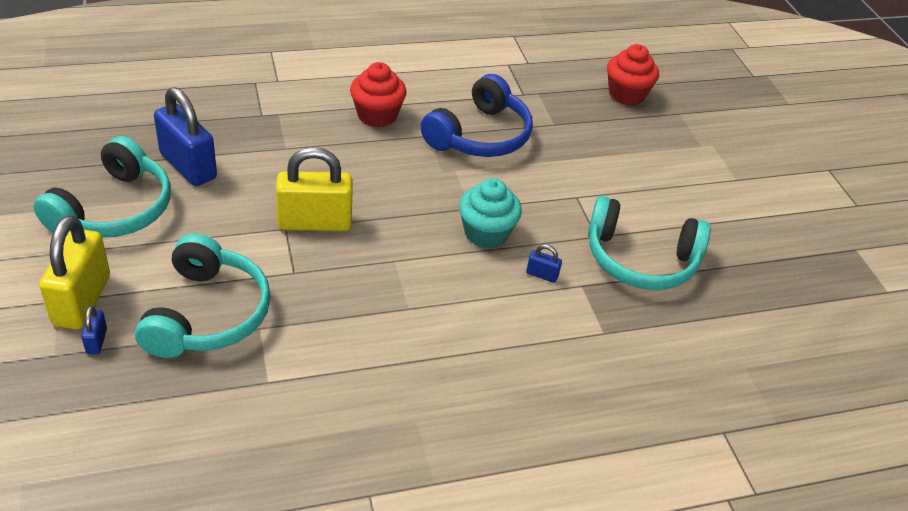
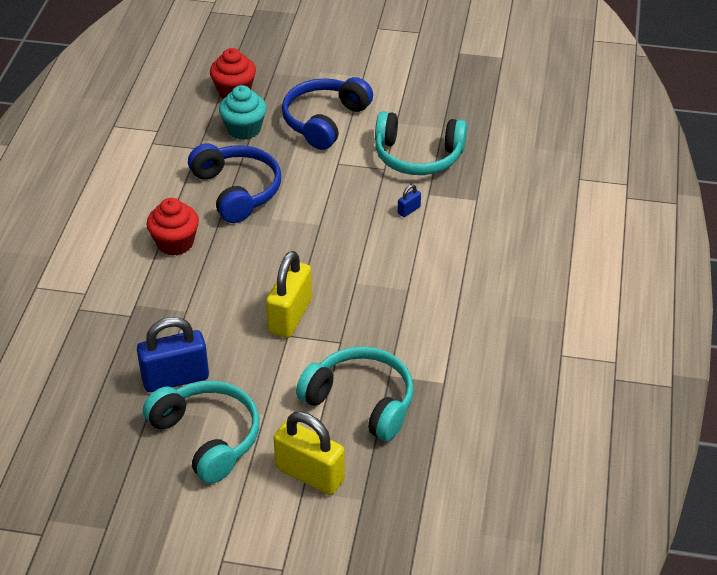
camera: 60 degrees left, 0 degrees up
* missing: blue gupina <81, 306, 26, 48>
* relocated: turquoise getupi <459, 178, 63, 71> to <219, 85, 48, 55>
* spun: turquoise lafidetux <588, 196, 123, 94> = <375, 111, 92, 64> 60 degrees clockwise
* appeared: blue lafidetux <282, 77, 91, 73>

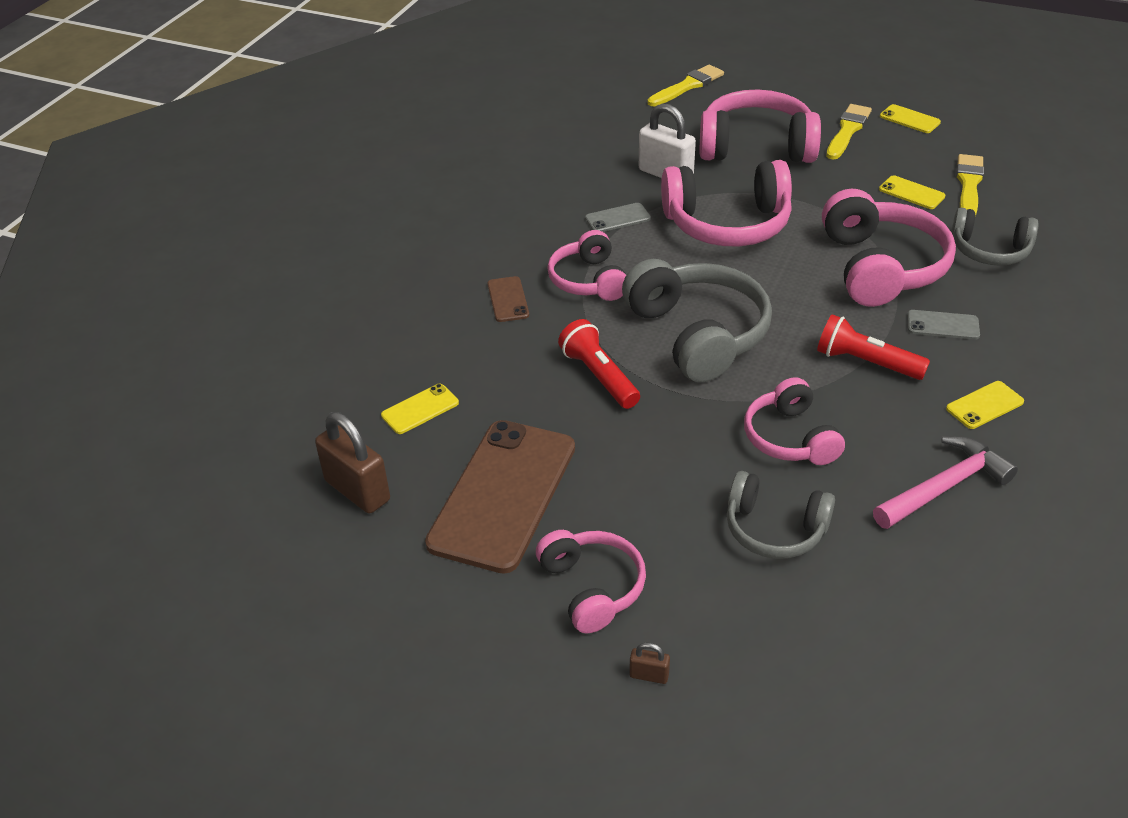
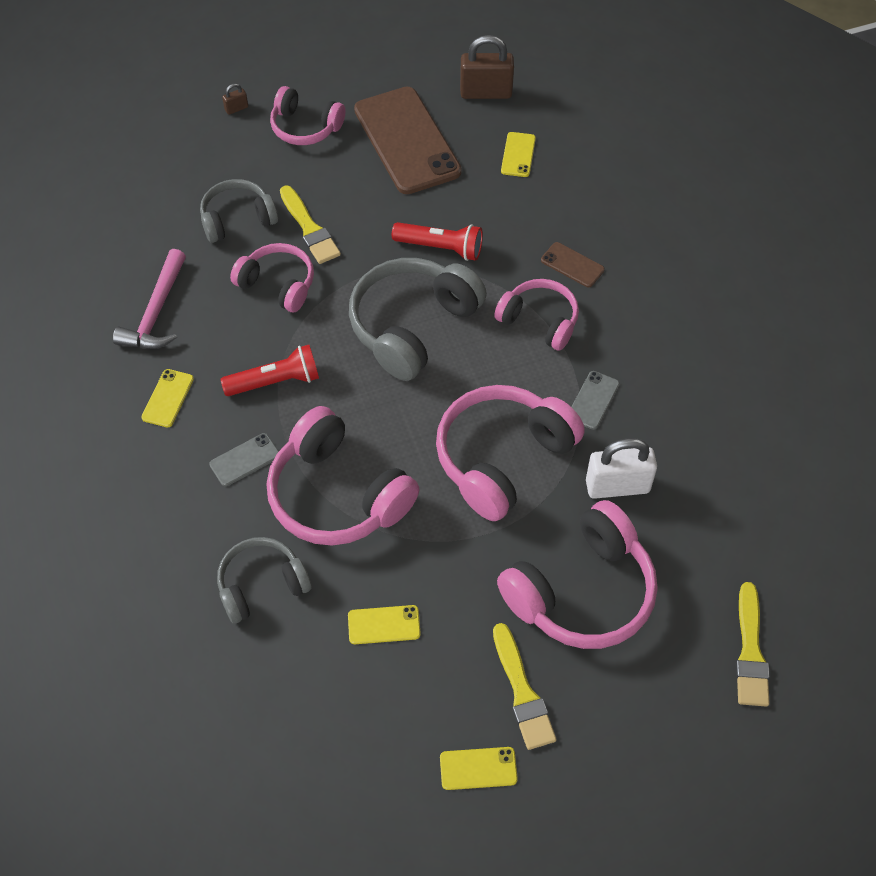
camera: 135 degrees right, 15 degrees up
* spun: grey lafidetux <622, 259, 150, 123> = <349, 258, 138, 123> 105 degrees clockwise
* relocated: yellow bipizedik <956, 154, 28, 62> to <280, 185, 61, 79>

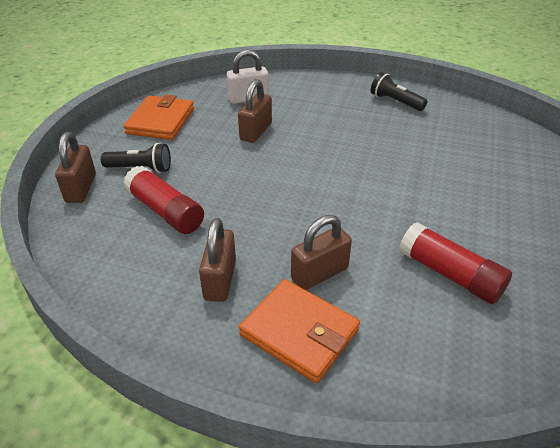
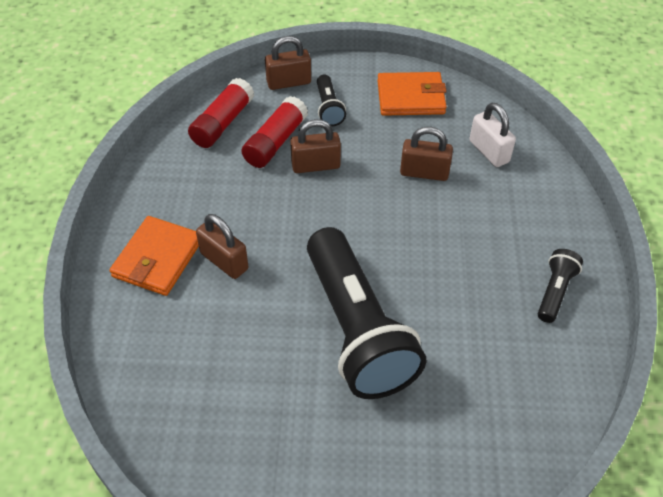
camera: 75 degrees right, 10 degrees up
* relocated: brown gupina <199, 218, 37, 84> to <290, 119, 51, 54>
* relocated: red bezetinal <399, 222, 113, 82> to <188, 78, 66, 70>
* appeared: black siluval <307, 227, 120, 172>

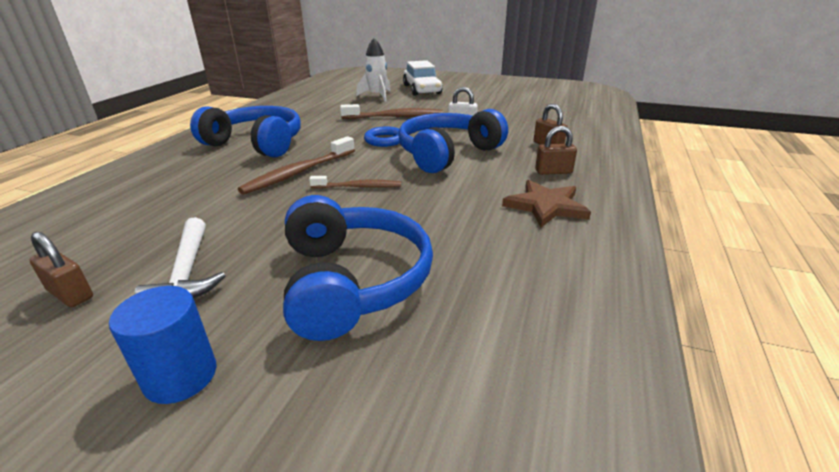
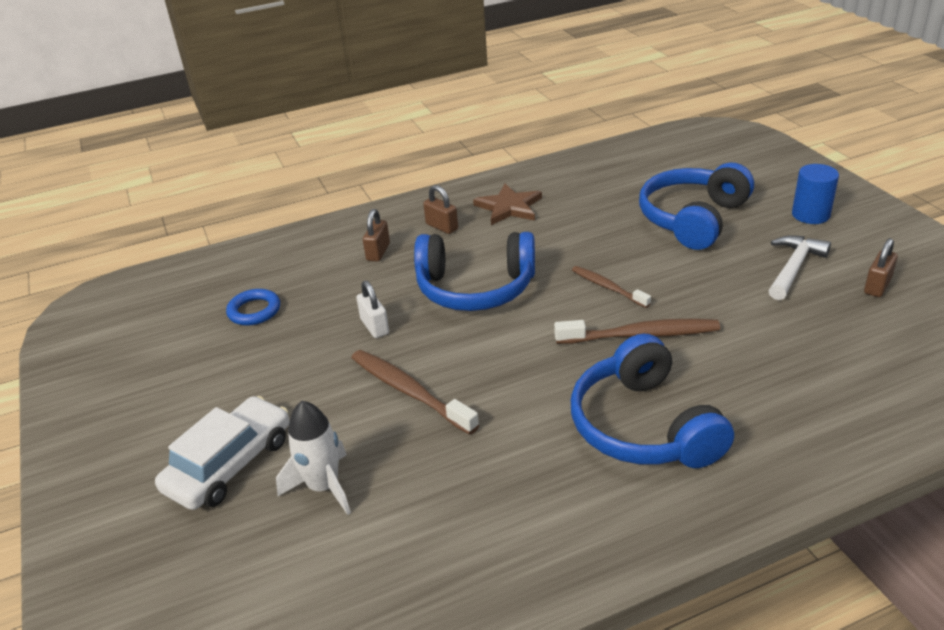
camera: 130 degrees left, 5 degrees up
* spun: brown gupina <30, 232, 63, 75> = <864, 238, 34, 59> 45 degrees clockwise
* relocated: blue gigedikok <364, 127, 36, 20> to <226, 289, 54, 37>

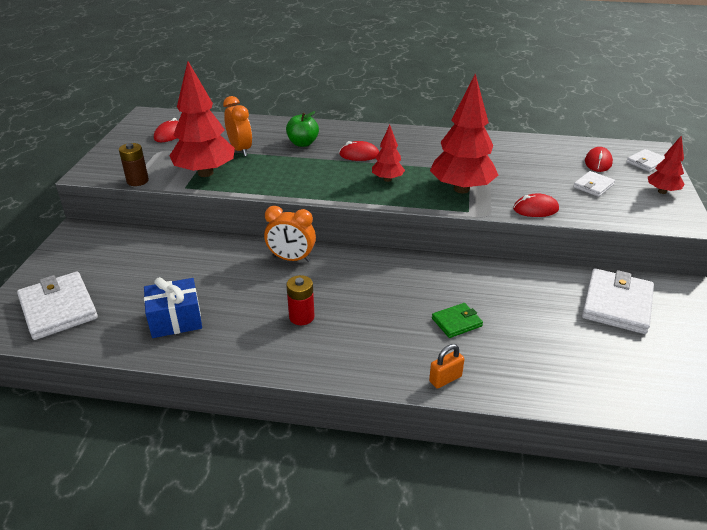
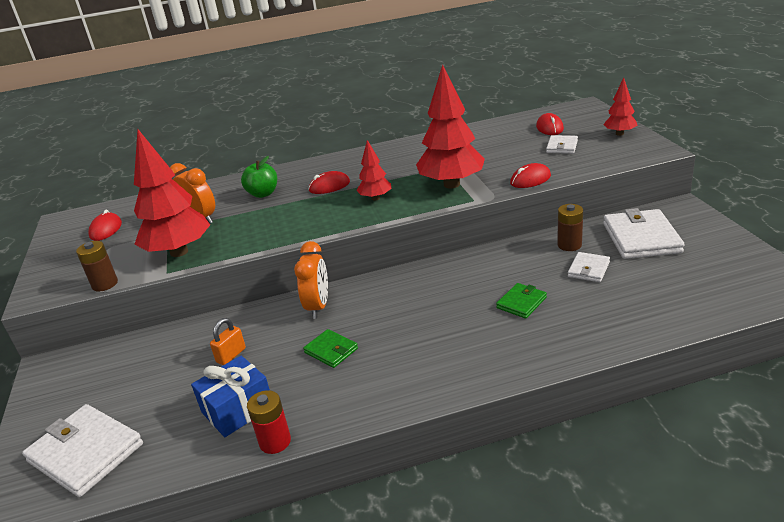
camera: 20 degrees left, 5 degrees down
* spun: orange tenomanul <264, 206, 52, 56> = <294, 241, 34, 78> 75 degrees counterclockwise
* relocated: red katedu <286, 275, 29, 50> to <247, 390, 44, 64>
* relocated: orange gupina <429, 344, 36, 45> to <210, 318, 36, 47>
* relocated: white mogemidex <626, 149, 39, 23> to <568, 252, 42, 30>
* appeared: green mogemidex <303, 329, 55, 39>
* appeared: brown katedu <557, 204, 26, 47>

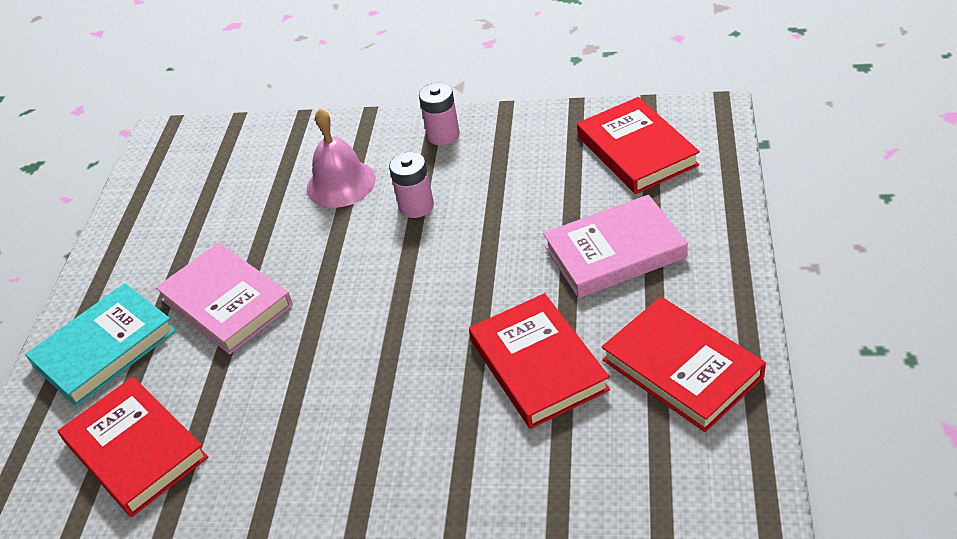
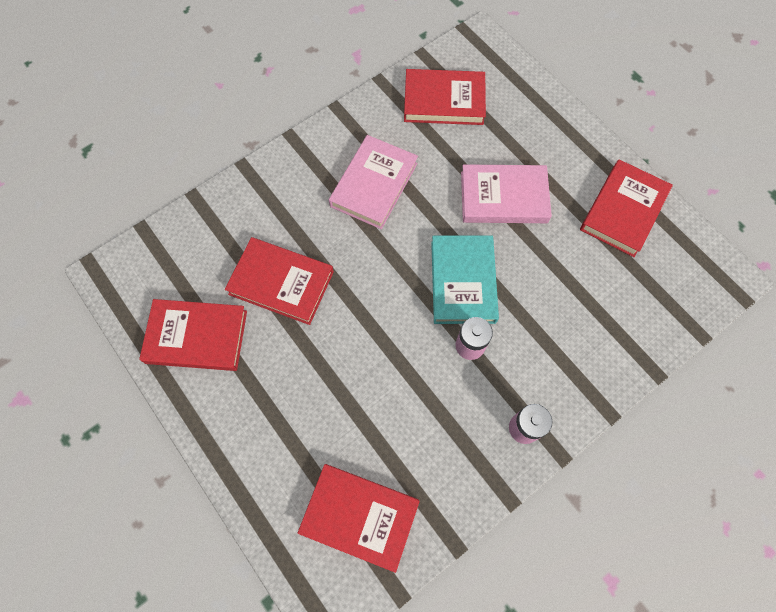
camera: 130 degrees right, 25 degrees up
* relocated: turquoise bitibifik <25, 283, 151, 124> to <431, 235, 68, 89>
* missing: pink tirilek <307, 109, 69, 99>
* relocated: pink bitibifik <543, 195, 145, 103> to <329, 135, 89, 94>
* appeared: red bitibifik <580, 159, 93, 98>

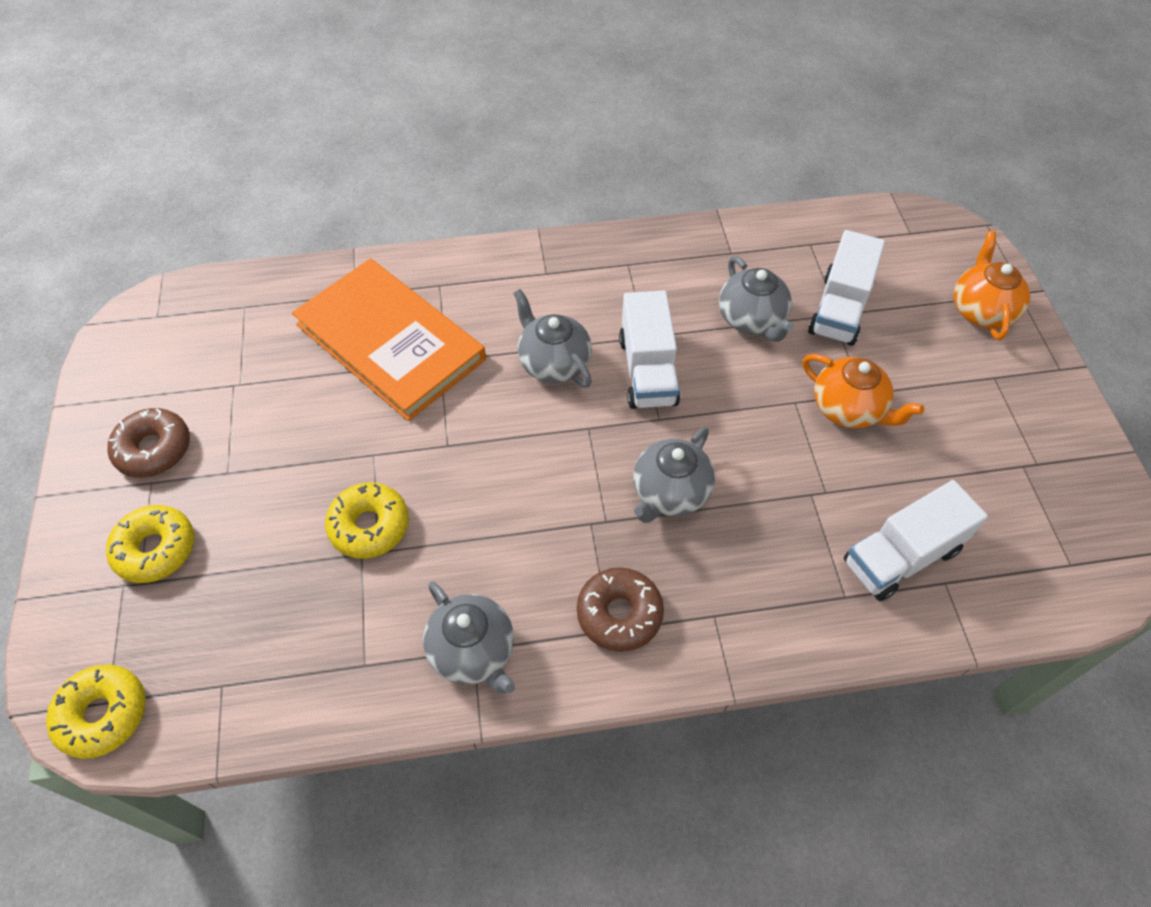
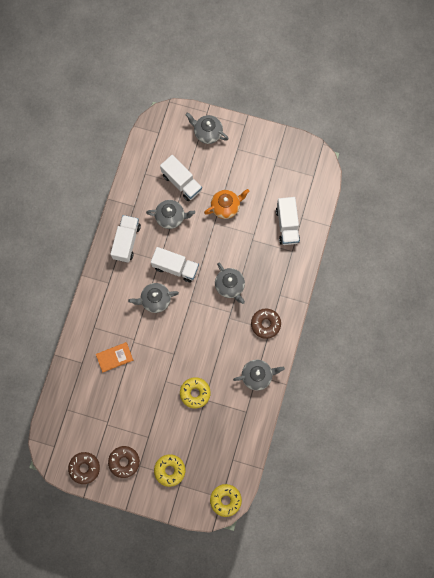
camera: 65 degrees left, 20 degrees up
* size: orange bitibifik <292, 259, 194, 162> = <96, 342, 37, 30> x0.45
* colour: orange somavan <954, 231, 76, 109> to grey somavan <185, 113, 44, 31>
* appeared: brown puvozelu <68, 452, 32, 32>
* appeared: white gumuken <110, 215, 31, 48>

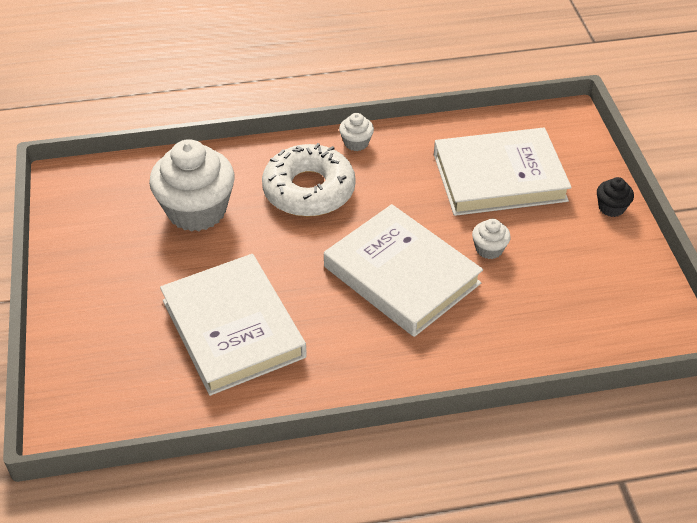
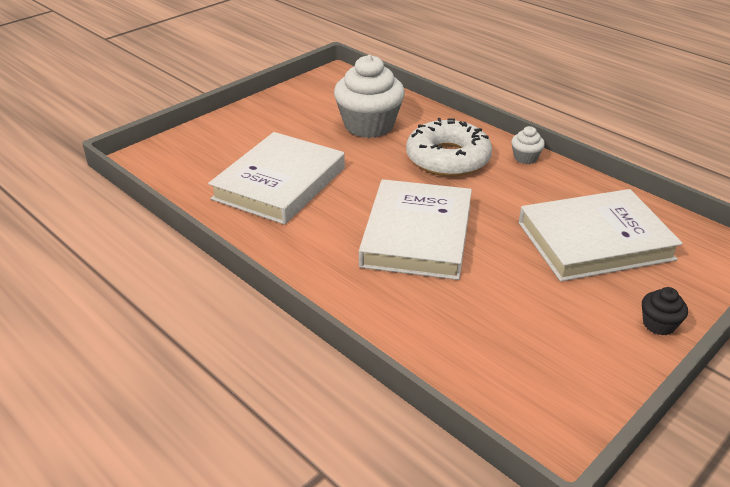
camera: 55 degrees right, 10 degrees down
* spun: white bitibifik <434, 128, 138, 88> = <519, 189, 164, 93> 60 degrees counterclockwise
* missing: white getupi <472, 219, 39, 40>

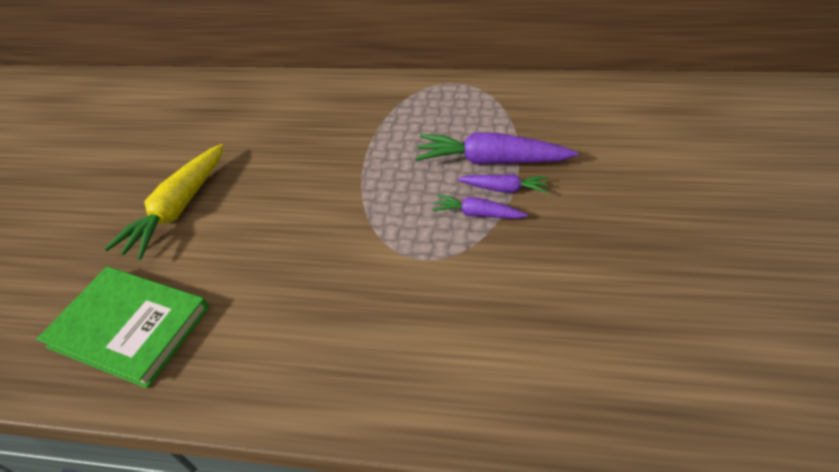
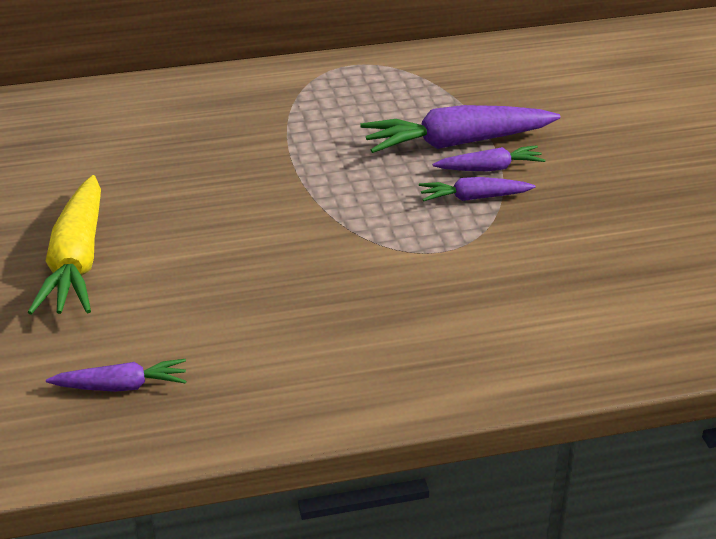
camera: 25 degrees left, 10 degrees down
* exchanged: green bitibifik <37, 267, 172, 122> to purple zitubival <46, 359, 140, 33>

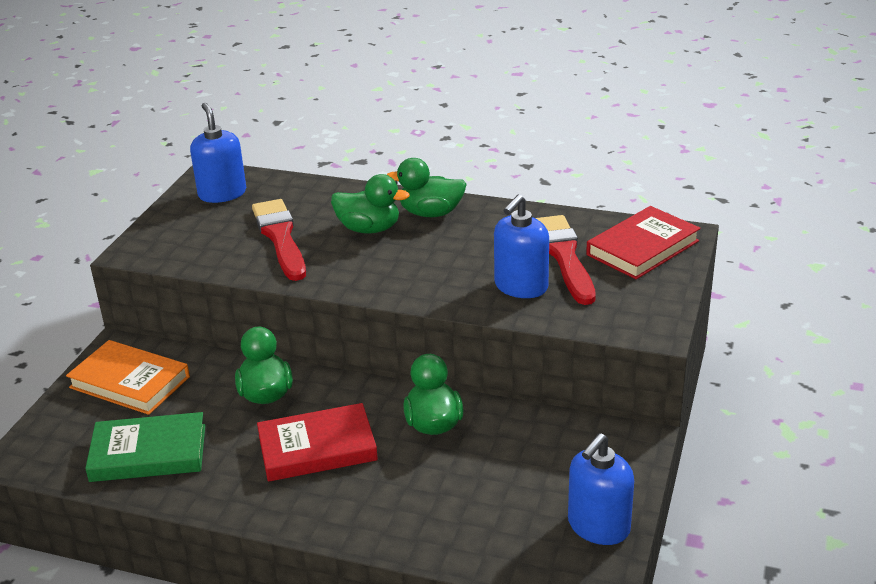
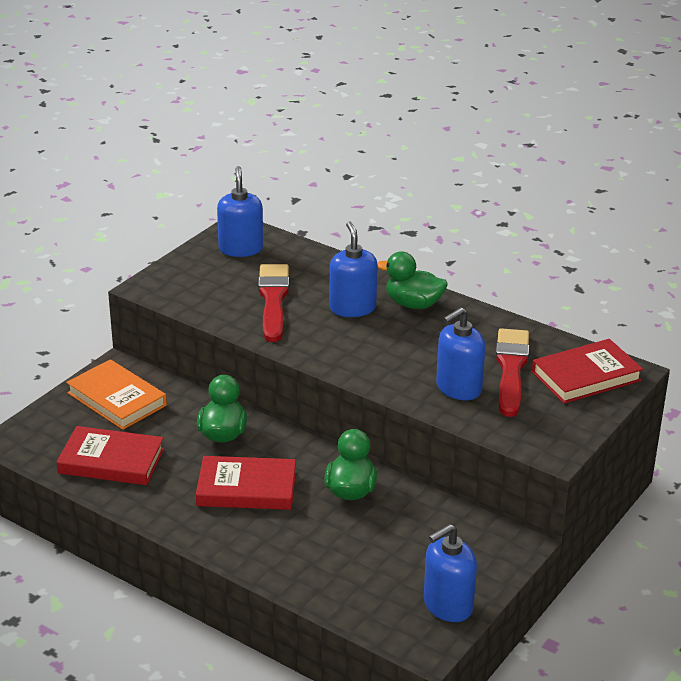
camera: 15 degrees right, 0 degrees up
* colour: green bitibifik <85, 412, 120, 70> to red bitibifik <57, 426, 107, 59>
* exchanged: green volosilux <331, 174, 79, 60> to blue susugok <329, 221, 49, 96>

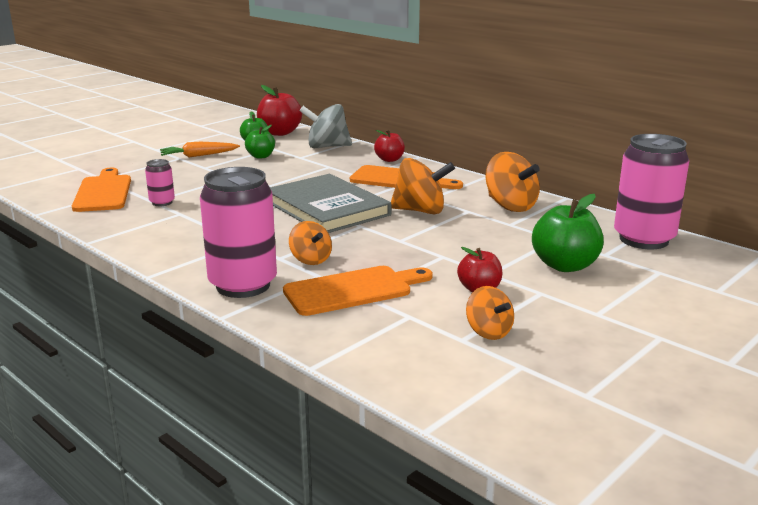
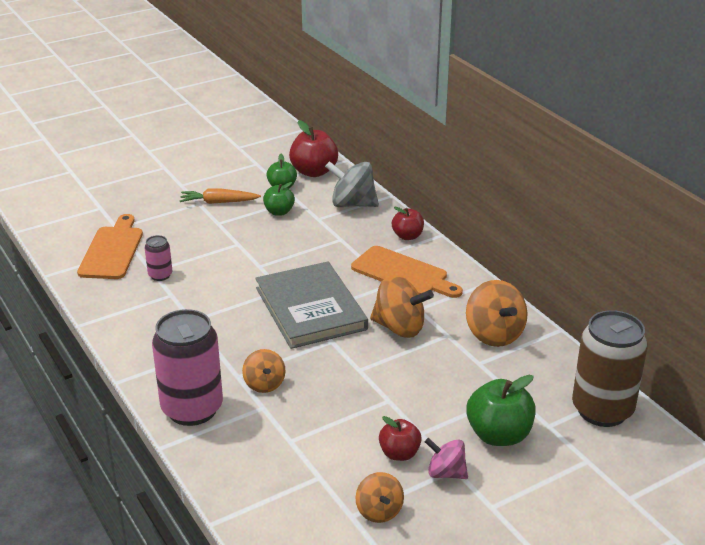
camera: 15 degrees right, 10 degrees up
* missing: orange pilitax <283, 266, 150, 50>
* colour: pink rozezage <614, 134, 75, 115> to brown rozezage <572, 310, 76, 117>
* appeared: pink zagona <425, 438, 43, 41>

